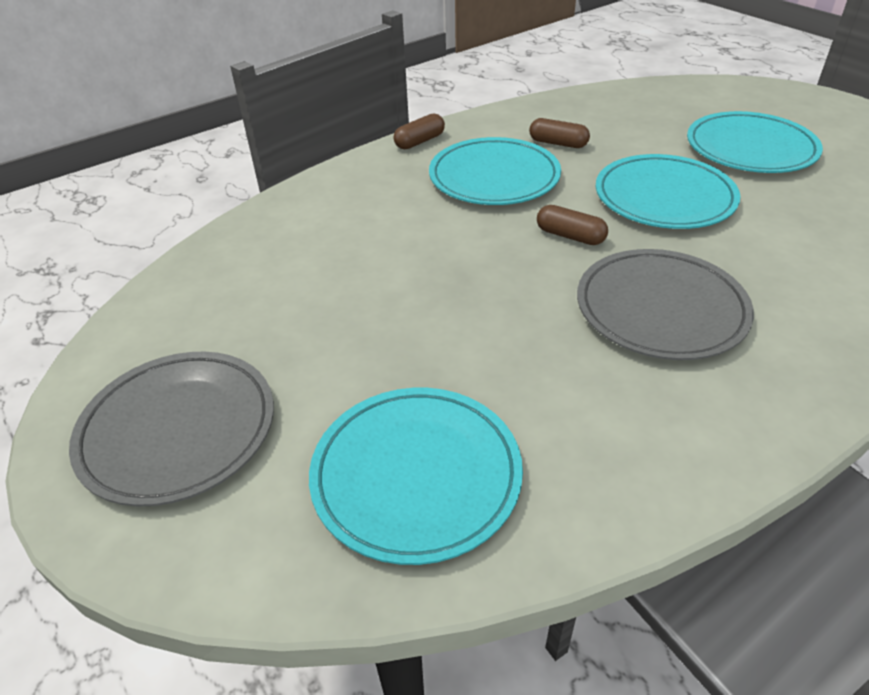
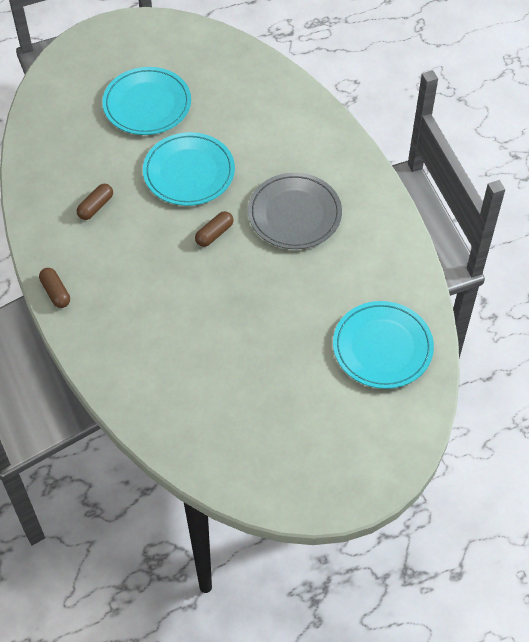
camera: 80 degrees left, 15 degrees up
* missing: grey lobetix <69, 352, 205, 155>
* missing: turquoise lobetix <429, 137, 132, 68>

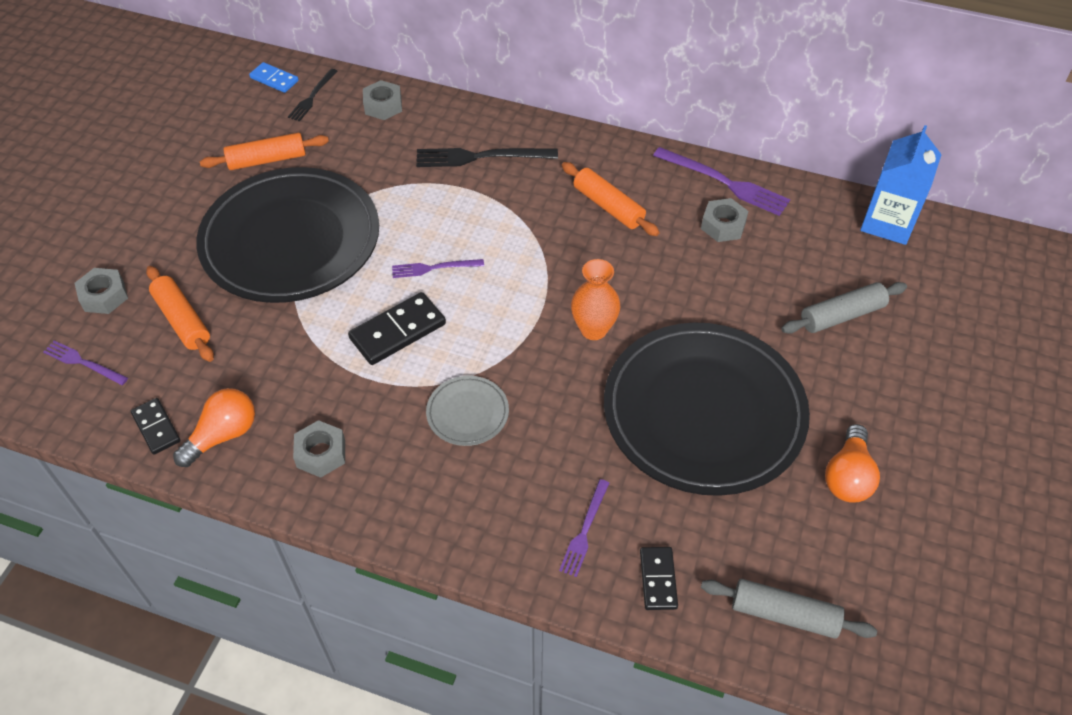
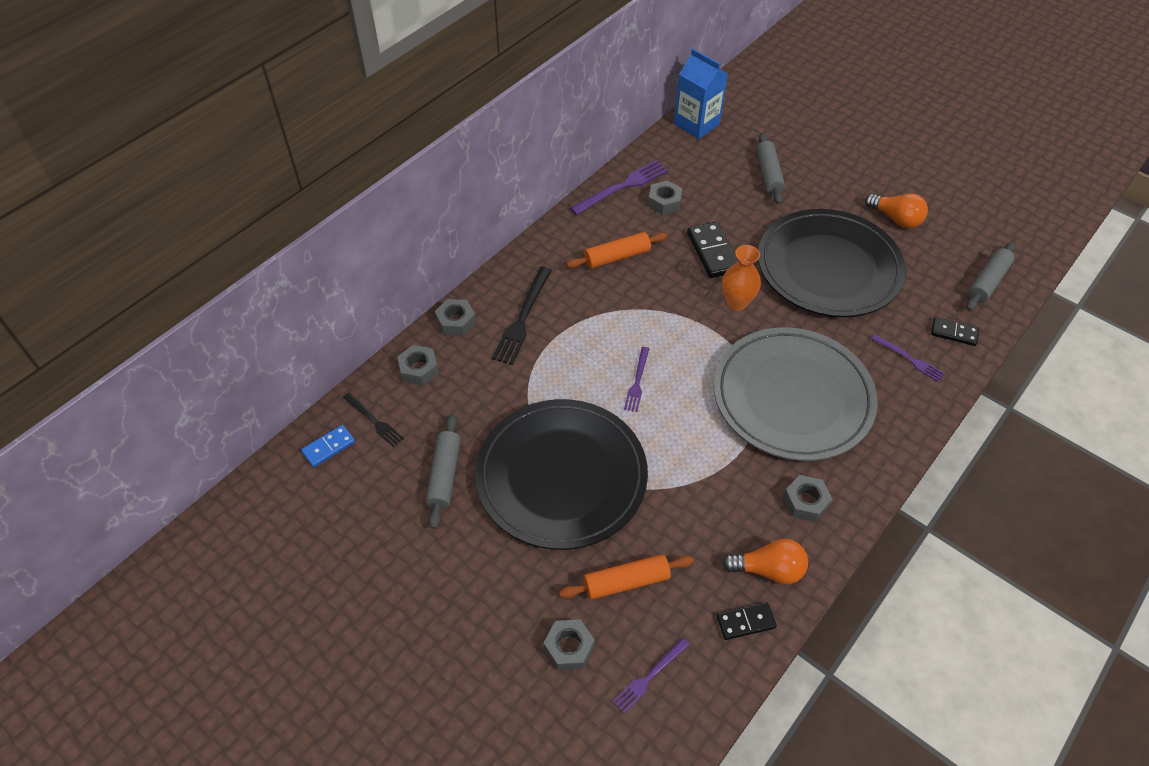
camera: 70 degrees left, 0 degrees up
* spun: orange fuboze <173, 388, 82, 79> = <722, 539, 86, 45> 120 degrees clockwise
* colour: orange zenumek <200, 133, 129, 37> to grey zenumek <426, 415, 35, 114>
* relocated: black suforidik <348, 292, 98, 73> to <687, 222, 51, 56>
* size: grey lobetix <426, 376, 83, 70> = <713, 327, 165, 134> x2.45
* appeared: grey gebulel <435, 299, 41, 37>

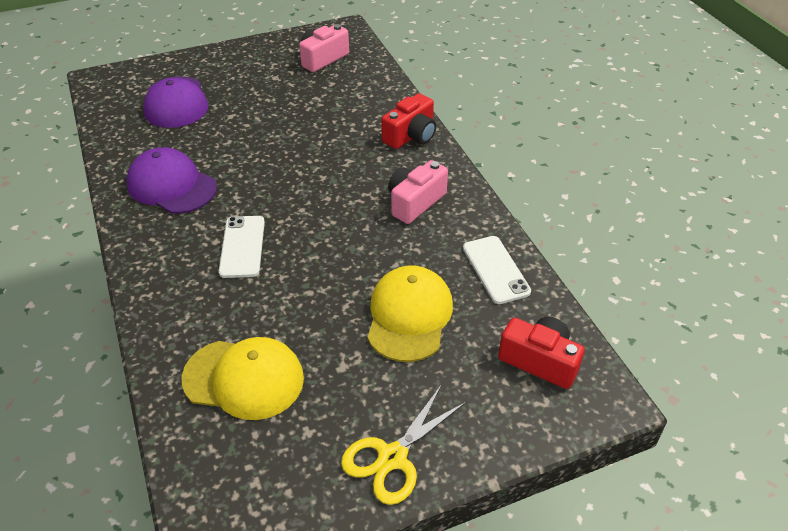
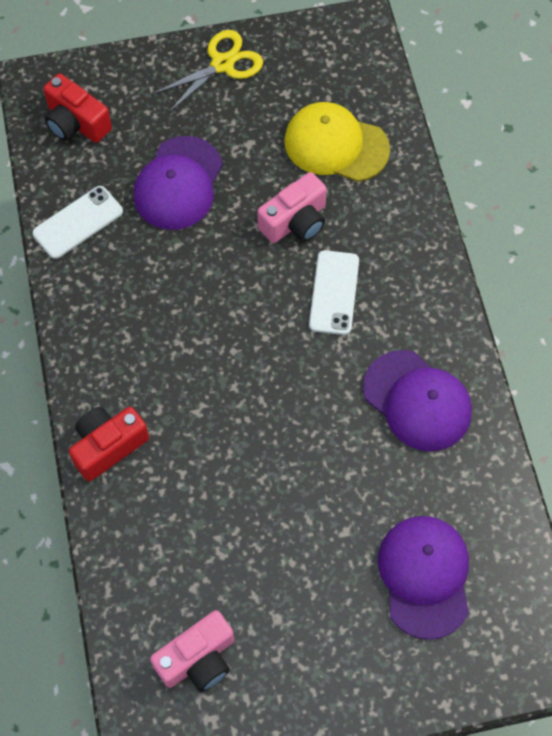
camera: 170 degrees left, 20 degrees up
* colour: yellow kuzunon <367, 265, 86, 97> to purple kuzunon <134, 136, 89, 94>
* relocated: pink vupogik <388, 160, 60, 64> to <257, 172, 70, 71>
* spun: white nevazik <463, 236, 68, 68> = <32, 186, 91, 73> 60 degrees clockwise

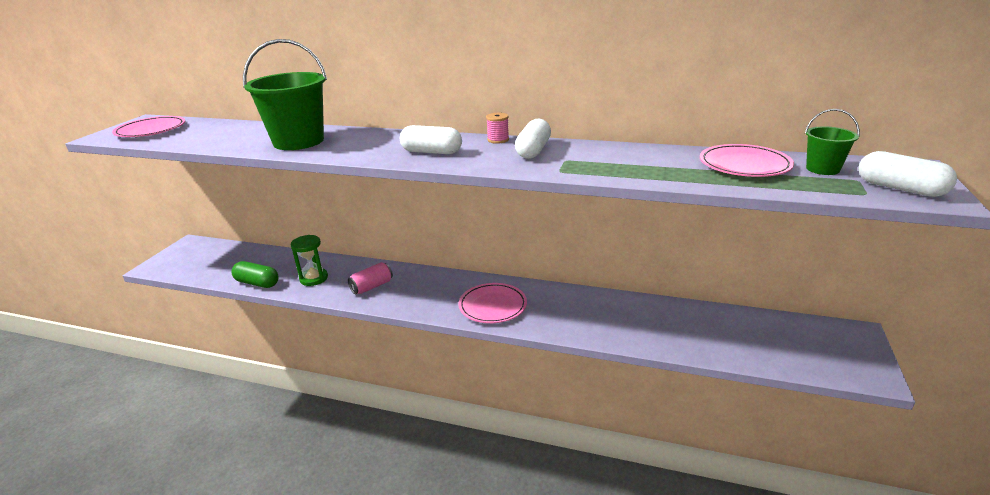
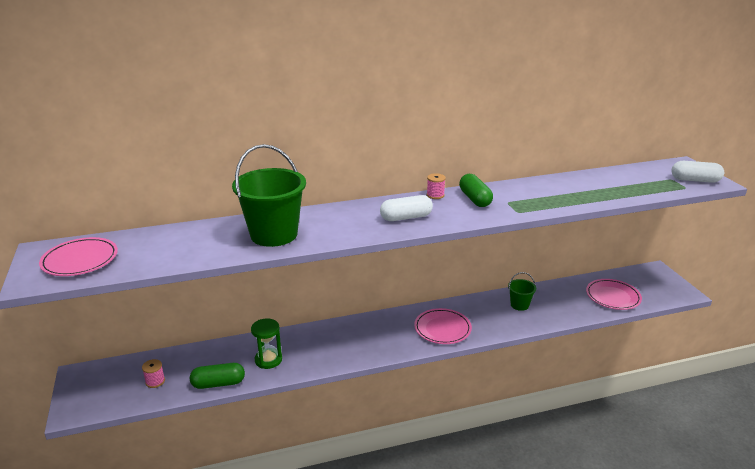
camera: 35 degrees left, 0 degrees up
* missing: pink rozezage <348, 262, 45, 32>
* colour: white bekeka <515, 118, 36, 41> to green bekeka <459, 174, 34, 33>
* relocated: pink lobetix <700, 144, 94, 33> to <586, 279, 56, 31>
* relocated: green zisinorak <805, 109, 55, 66> to <508, 272, 28, 39>
* appeared: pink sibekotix <142, 359, 23, 29>

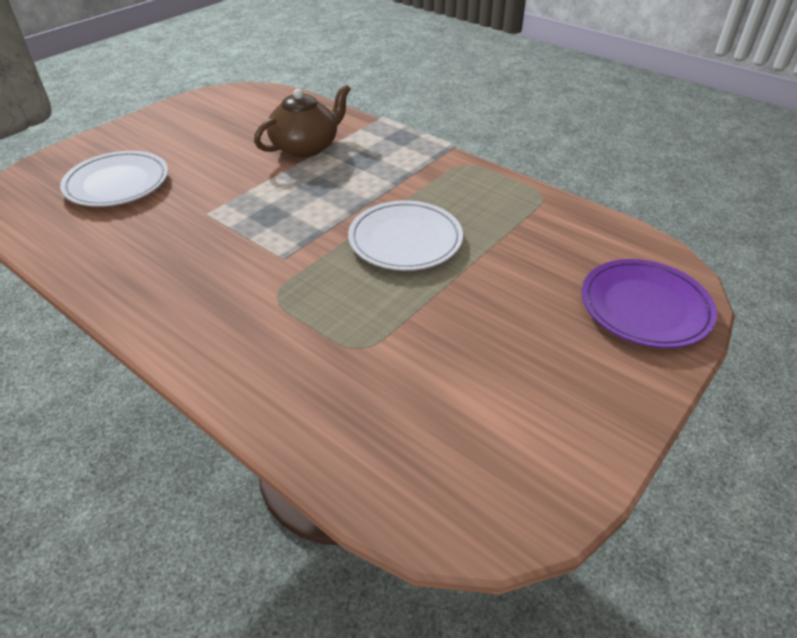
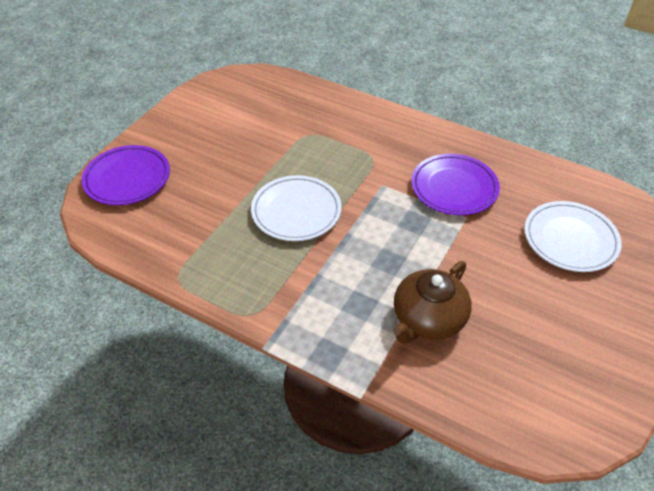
camera: 170 degrees right, 5 degrees up
* appeared: purple lobetix <411, 154, 89, 61>

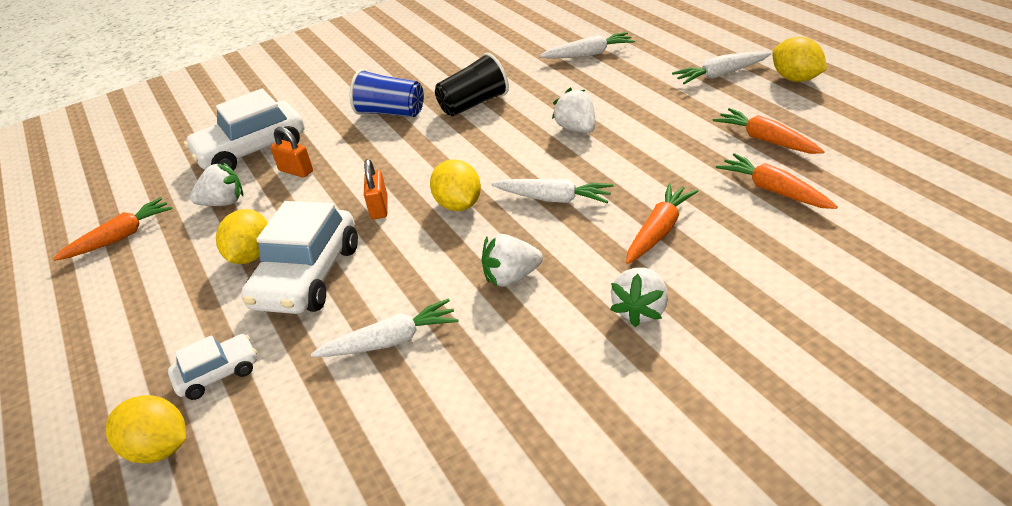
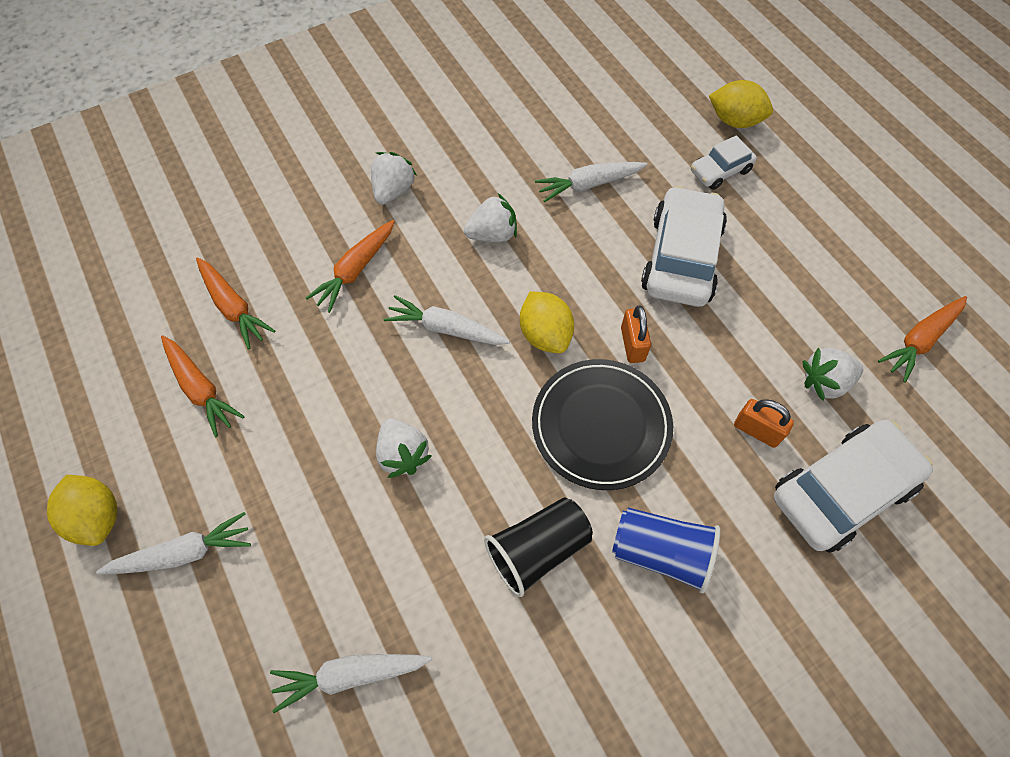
camera: 175 degrees right, 25 degrees up
* missing: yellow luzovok <216, 209, 52, 55>
* appeared: black lobetix <532, 359, 141, 131>

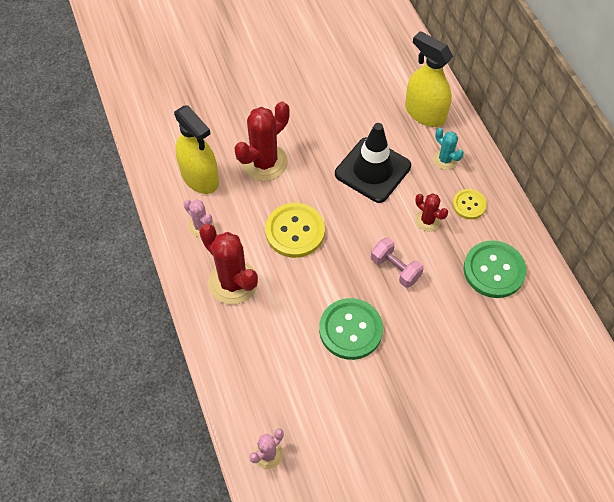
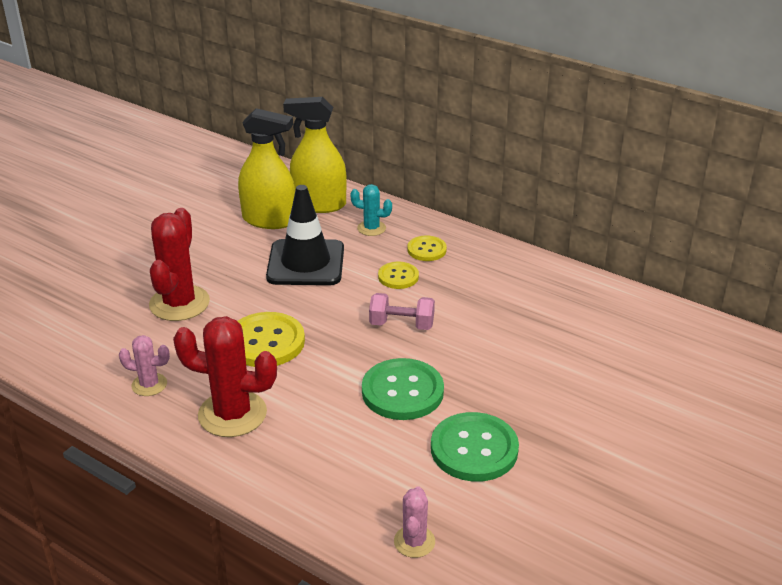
camera: 35 degrees left, 25 degrees down
* relocated: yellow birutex <174, 105, 45, 89> to <238, 108, 57, 121>
* exchanged: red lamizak <415, 193, 33, 38> to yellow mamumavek <378, 262, 41, 27>
* relocated: green mamumavek <464, 241, 62, 57> to <431, 412, 88, 70>

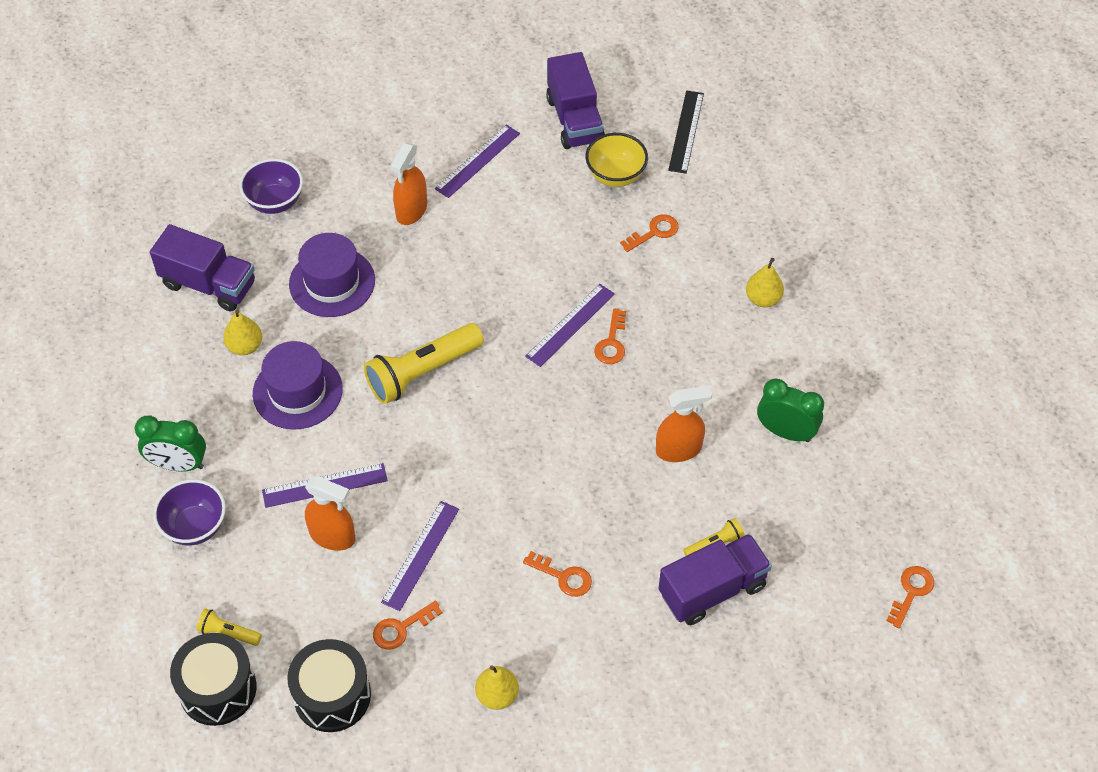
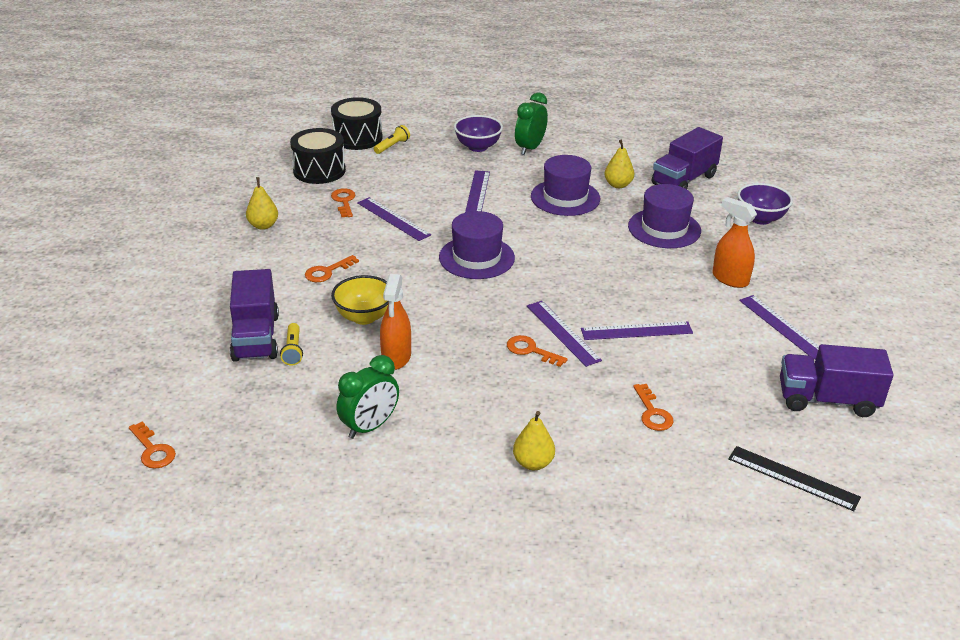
camera: 110 degrees right, 20 degrees down
* missing: orange birutex <305, 476, 50, 74>
* missing: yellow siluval <364, 323, 120, 81>
* relocated: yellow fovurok <585, 133, 63, 54> to <331, 275, 58, 50>
* appeared: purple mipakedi <439, 211, 76, 68>
* appeared: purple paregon <581, 322, 112, 18>

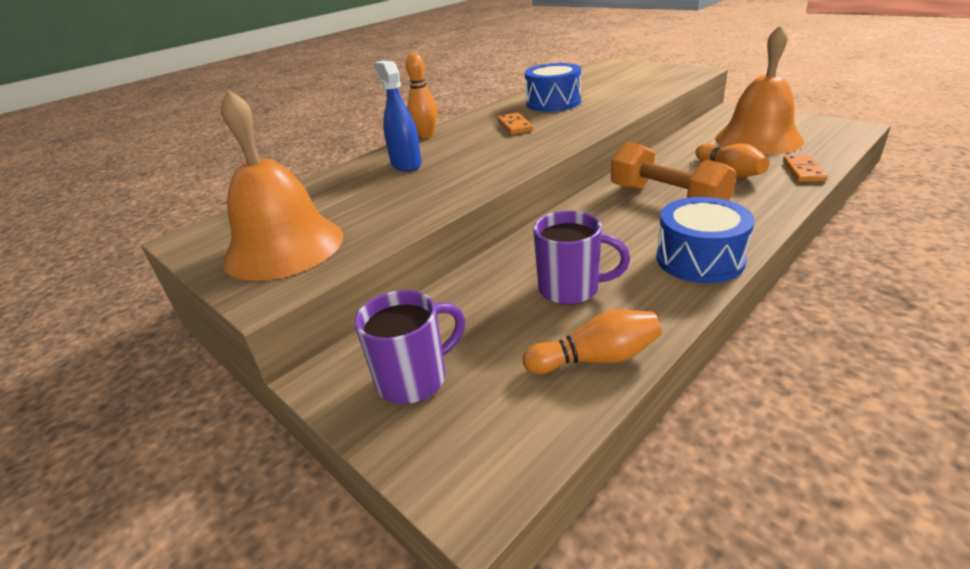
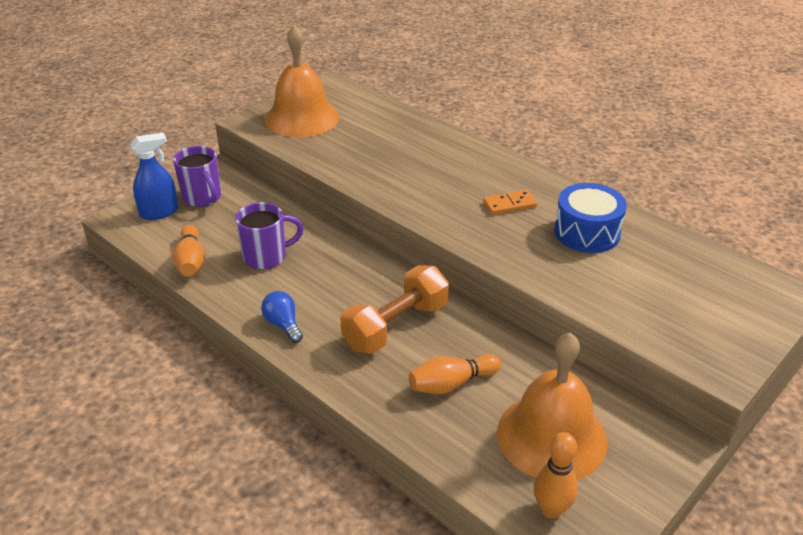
camera: 85 degrees right, 5 degrees up
* relocated: blue birutex <374, 60, 48, 112> to <130, 133, 48, 87>
* relocated: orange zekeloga <405, 53, 32, 86> to <533, 432, 45, 87>
* spun: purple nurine <533, 211, 97, 94> = <235, 202, 69, 67> 120 degrees counterclockwise
* exchanged: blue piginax <656, 197, 99, 86> to blue fuboze <261, 291, 42, 52>
* missing: orange suforidik <783, 155, 44, 27>

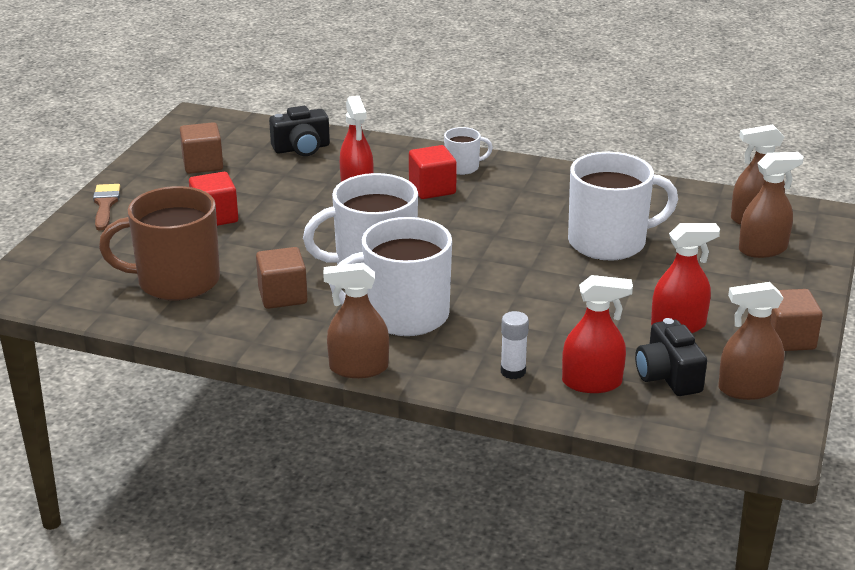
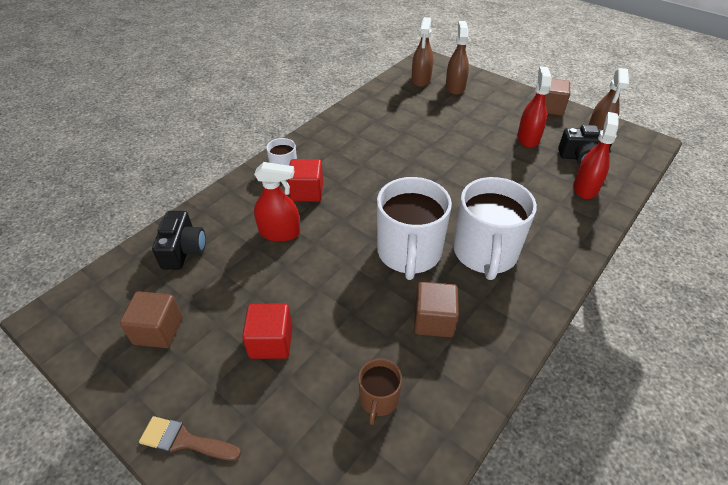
camera: 70 degrees left, 15 degrees up
* size: brown nurine <99, 186, 121, 115> = <358, 359, 44, 66> x0.49
* missing: brown birutex <323, 263, 66, 115>
* missing: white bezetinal <501, 311, 28, 68>
* missing: white nurine <568, 152, 110, 109>

